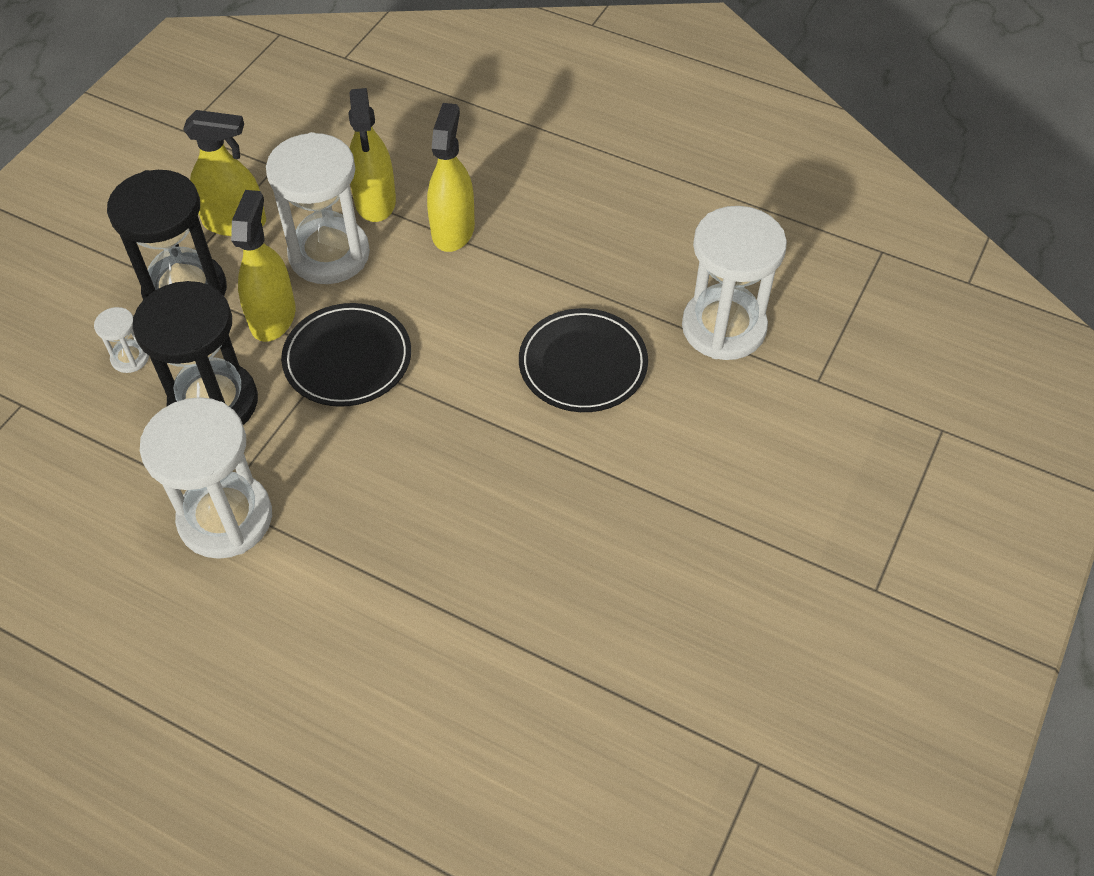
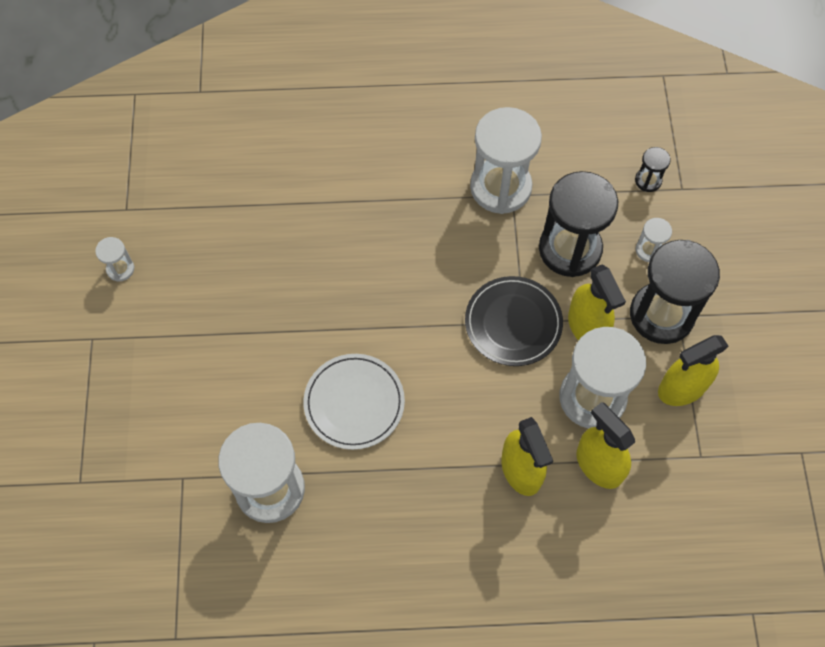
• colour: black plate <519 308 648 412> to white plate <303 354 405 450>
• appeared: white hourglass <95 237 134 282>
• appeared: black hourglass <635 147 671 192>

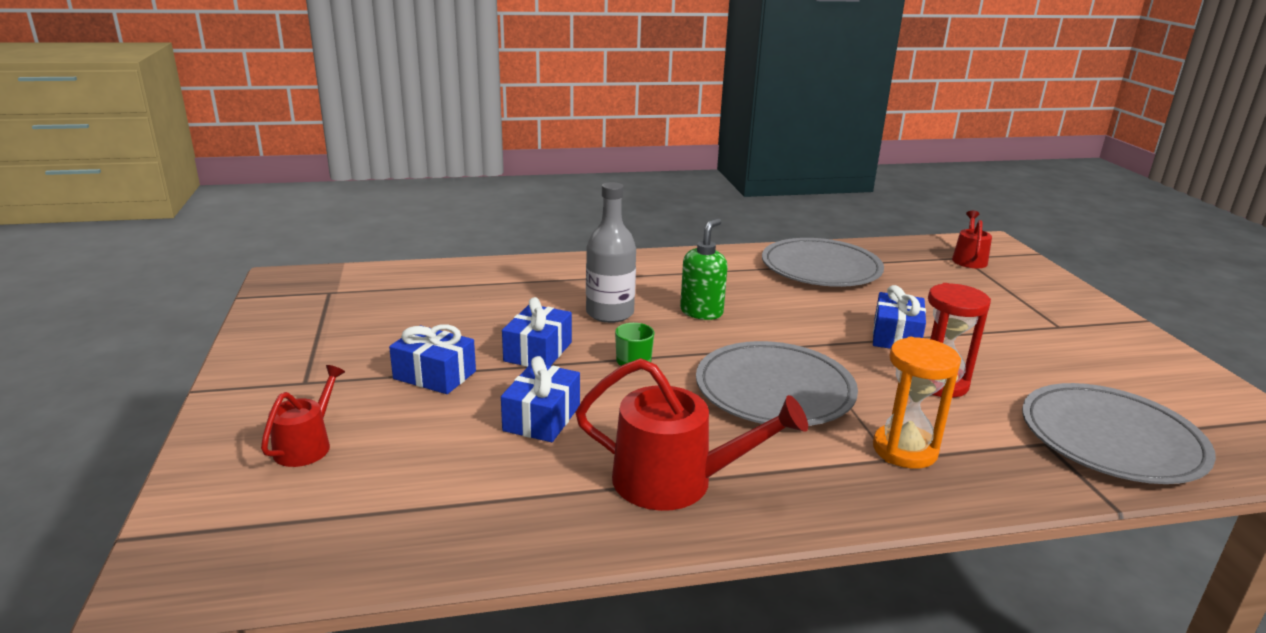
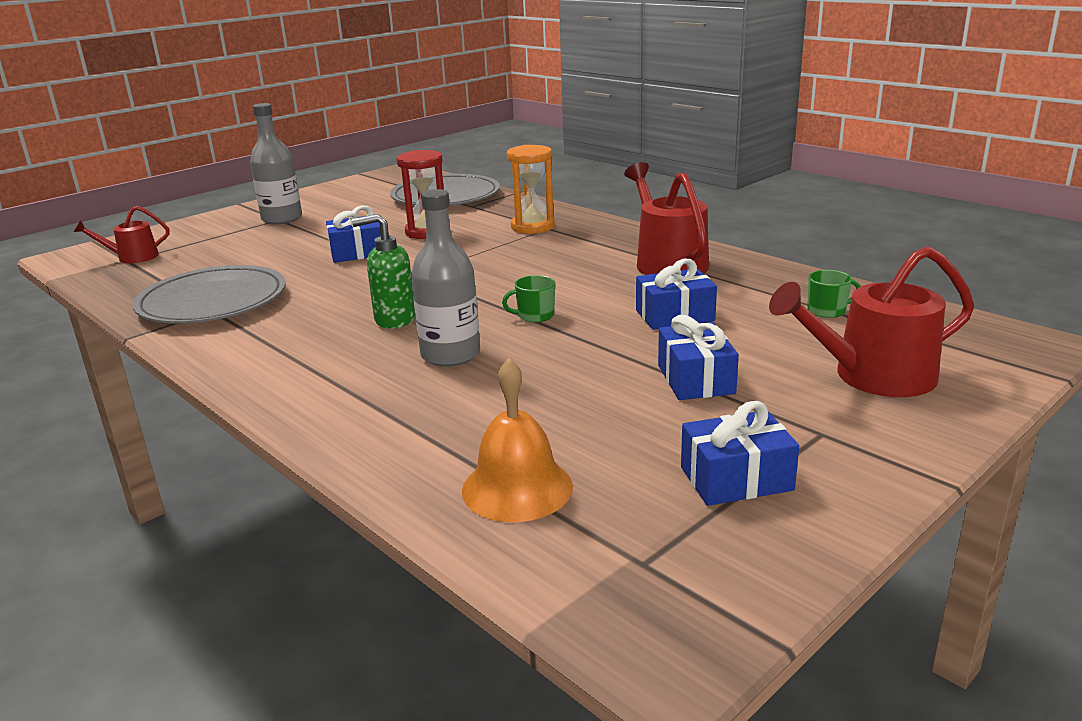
• size: red watering can <261 365 345 467> = <769 246 974 397> x1.75
• relocated: blue gift <502 297 572 367> to <681 401 799 506>
• missing: grey plate <696 341 858 426>
• appeared: grey bottle <250 103 302 225>
• appeared: orange bell <462 358 573 522>
• appeared: green mug <807 270 861 318>

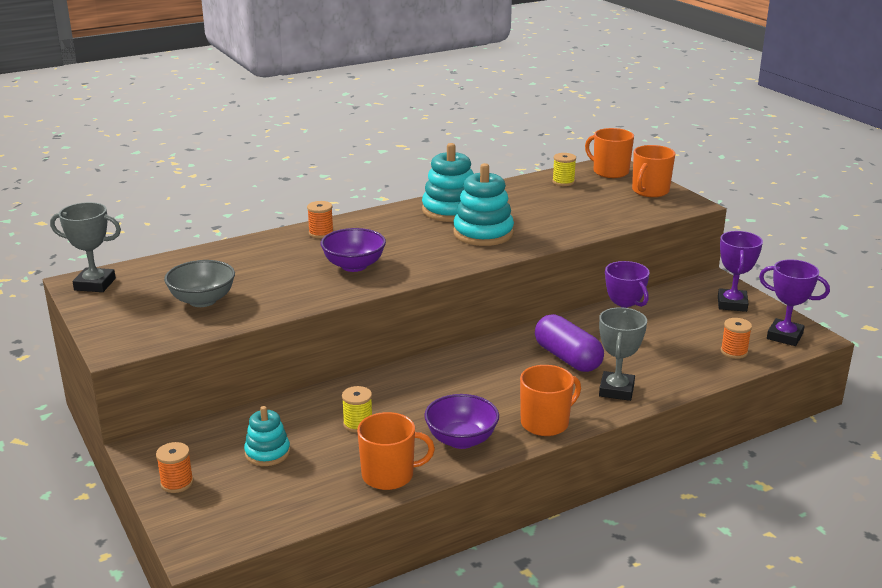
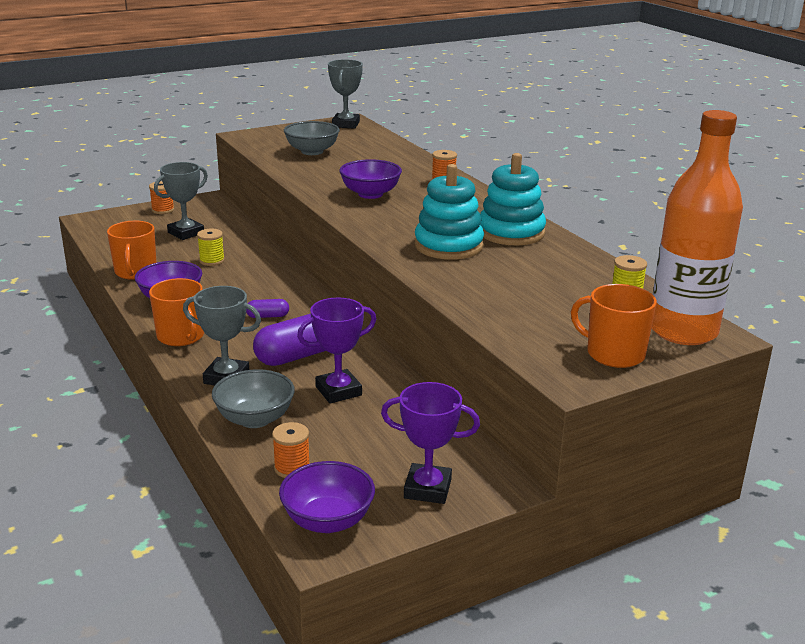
• exchanged: turquoise stacking toy <244 406 290 466> to grey trophy <154 162 208 240>
• exchanged: orange mug <585 128 634 178> to orange bottle <652 110 743 345>
• exchanged: purple trophy <759 259 830 346> to purple bowl <279 461 375 533>
• appeared: grey bowl <212 369 295 428>
• appeared: purple capsule <246 299 289 318>

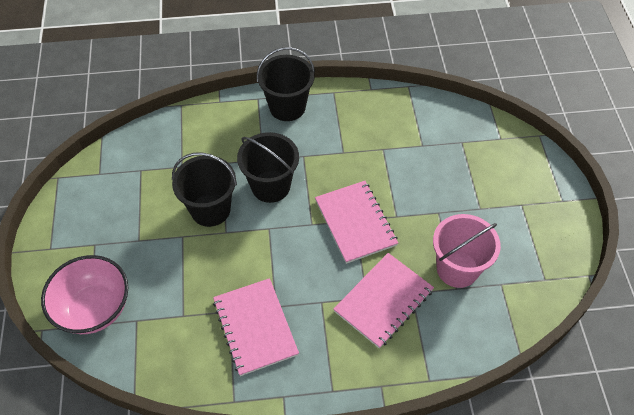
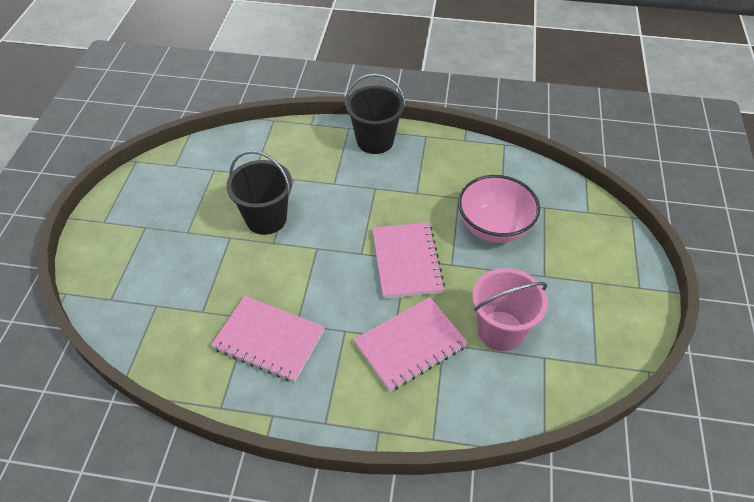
• relocated: pink bowl <41 255 128 334> to <458 175 540 243>
• spun: pink notebook <213 278 299 376> = <211 296 325 382> 60 degrees counterclockwise
• missing: black bucket <237 132 299 203>

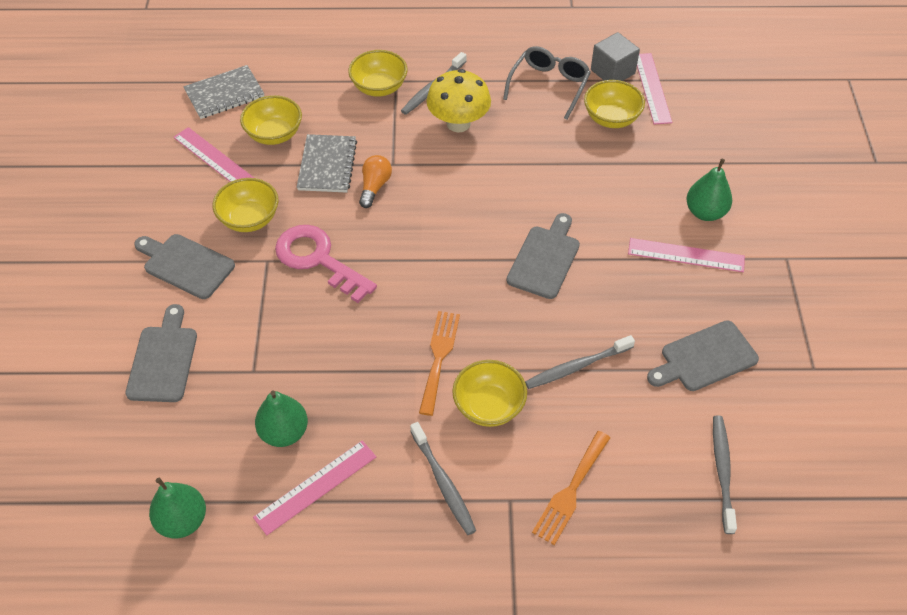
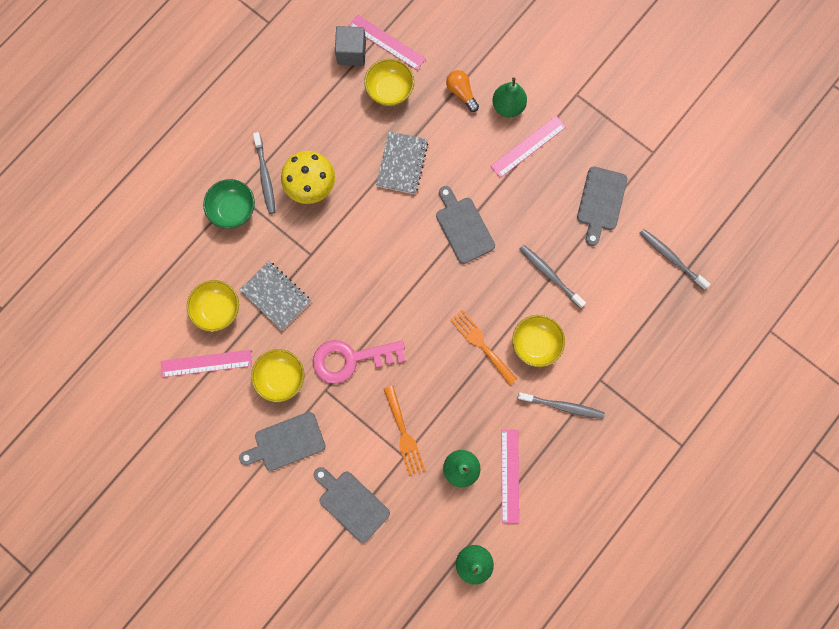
• relocated: grey notebook <183 65 264 119> to <376 131 429 194>
• colour: yellow bowl <348 50 407 96> to green bowl <203 179 255 229>
• relocated: orange light bulb <359 155 392 208> to <446 70 479 112>
• missing: grey glasses <503 46 591 120>
• spun: grey toothbrush <525 335 635 389> = <520 245 586 308> 120 degrees clockwise
• relocated: orange fork <532 431 610 545> to <384 386 425 476>

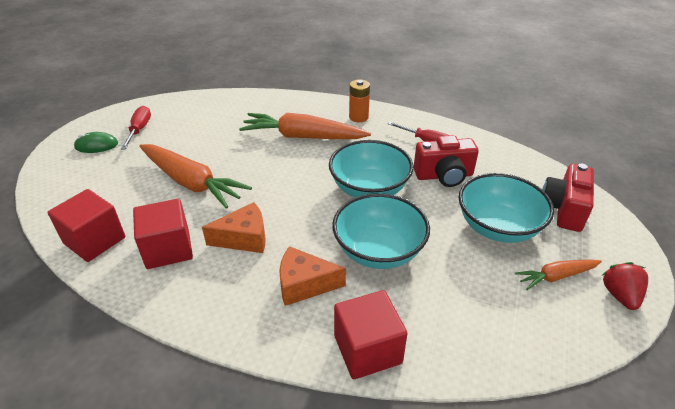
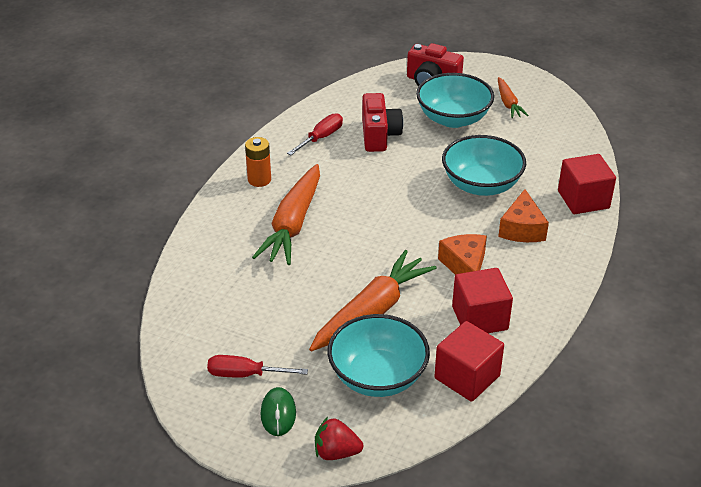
• relocated: turquoise bowl <329 140 413 197> to <327 314 430 397>
• relocated: red strawberry <601 262 648 310> to <315 417 363 460>

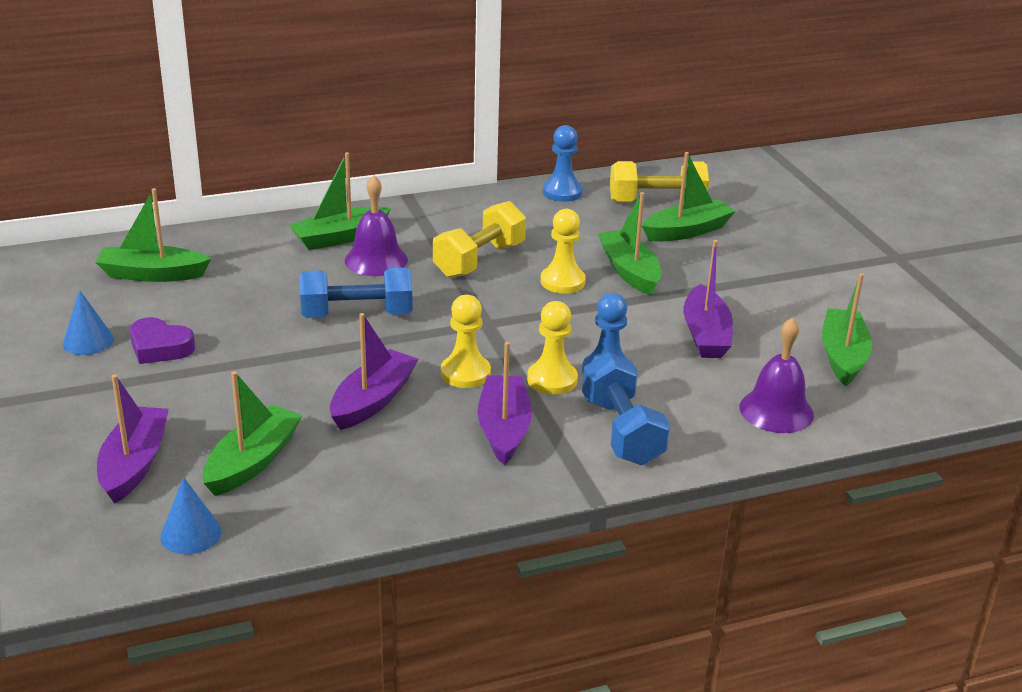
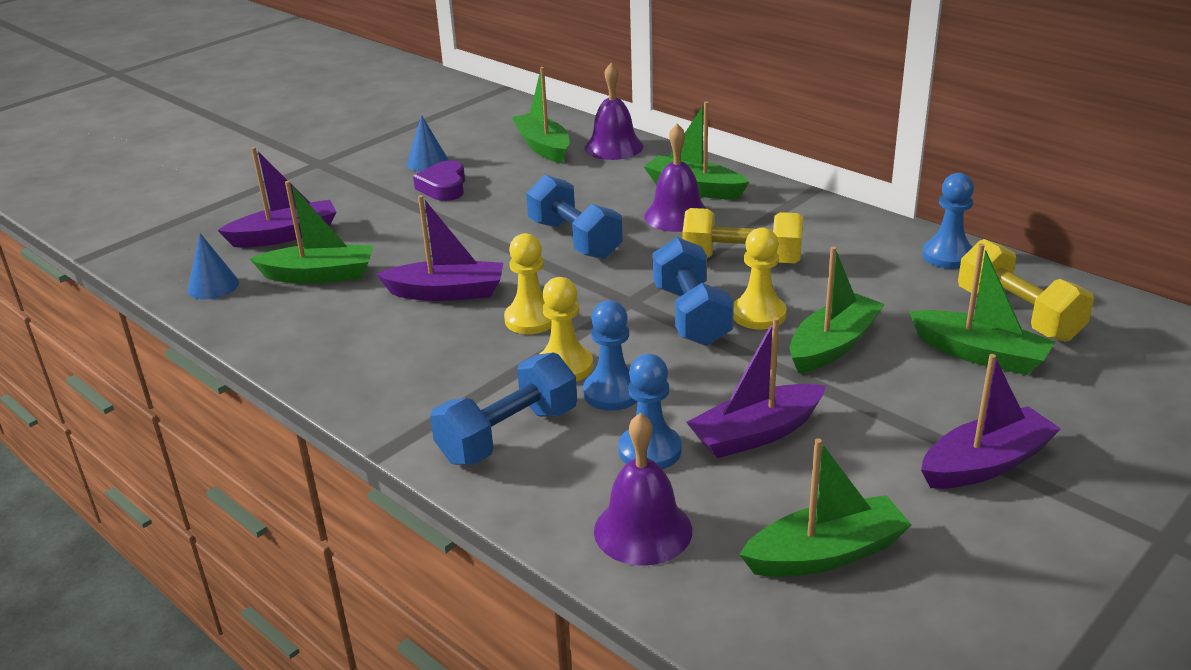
• relocated: purple boat <478 342 532 465> to <921 354 1061 489>
• appeared: purple bell <585 63 643 160>
• appeared: blue pawn <618 354 682 469>
• appeared: blue dumbbell <652 237 734 346>

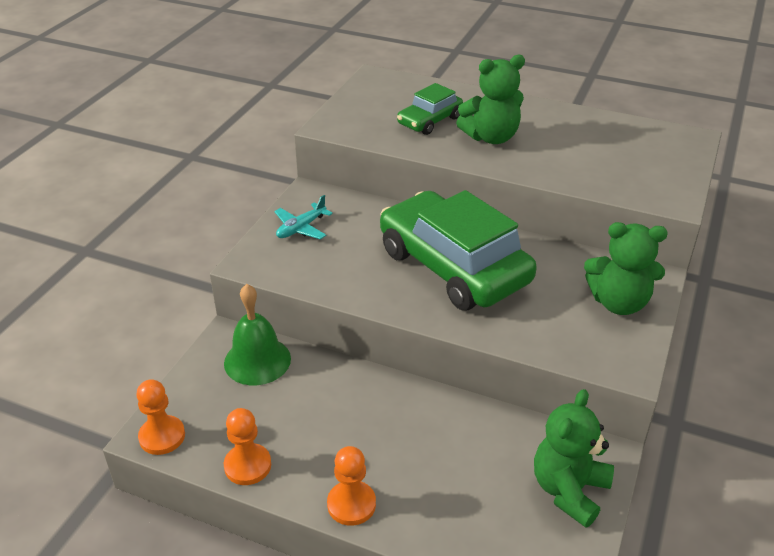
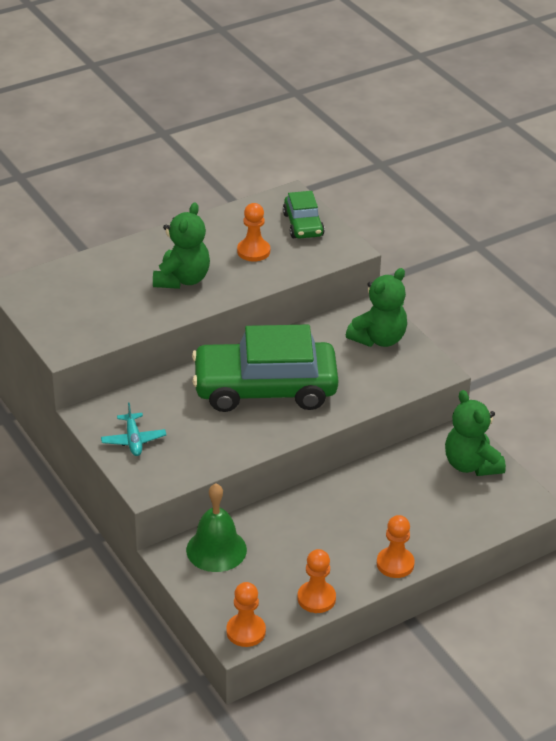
• relocated: green car <397 83 463 135> to <283 191 325 239>
• appeared: orange pawn <237 203 270 262>

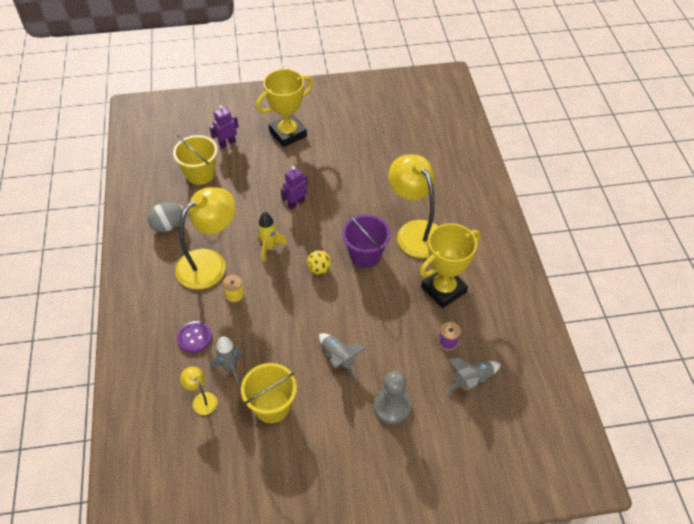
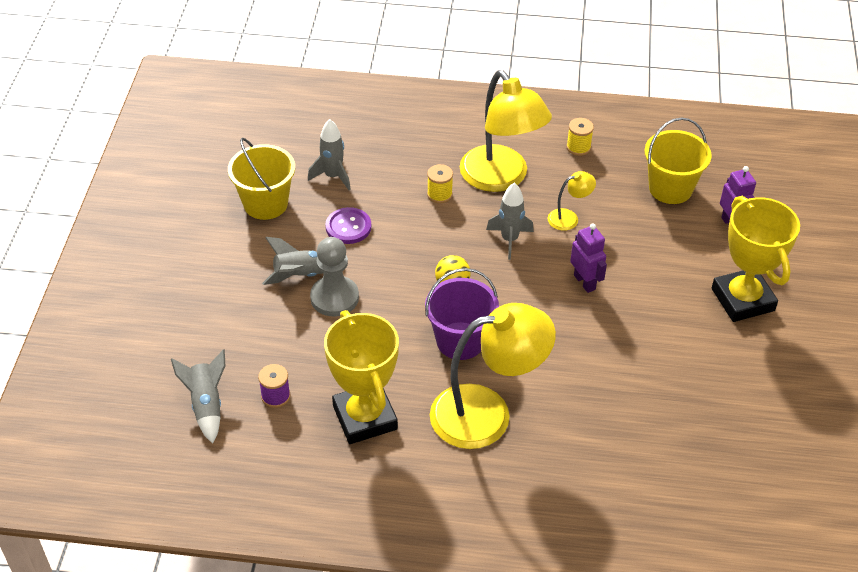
• exchanged: grey egg <148 202 184 232> to yellow spool <566 118 594 156>
• relocated: purple button <177 321 212 353> to <325 207 371 244>
• relocated: yellow lamp <180 367 218 415> to <548 171 596 231>
• colour: yellow rocket <257 212 288 262> to grey rocket <486 183 534 260>
• relocated: grey pawn <374 371 411 424> to <310 237 359 316>

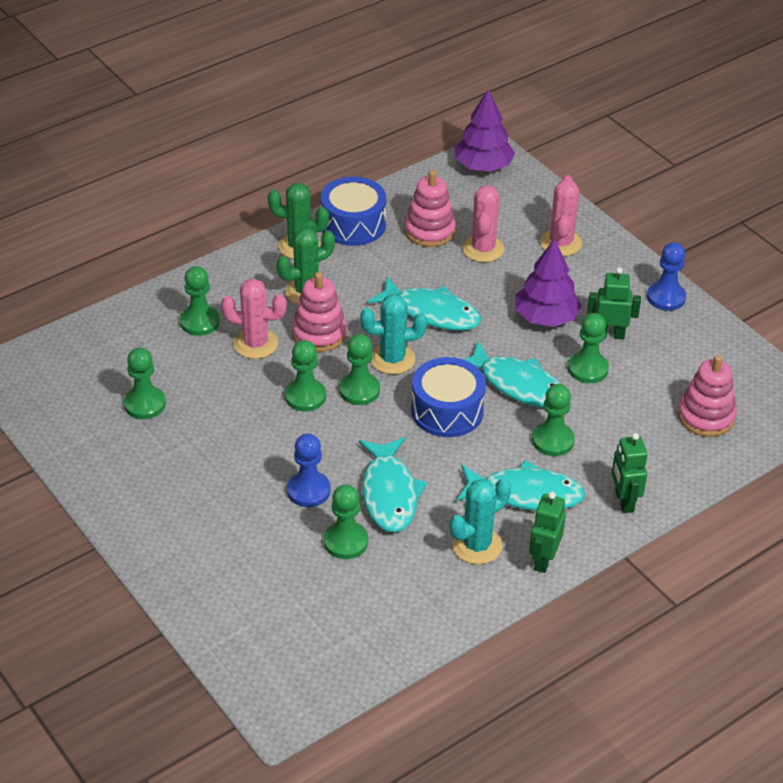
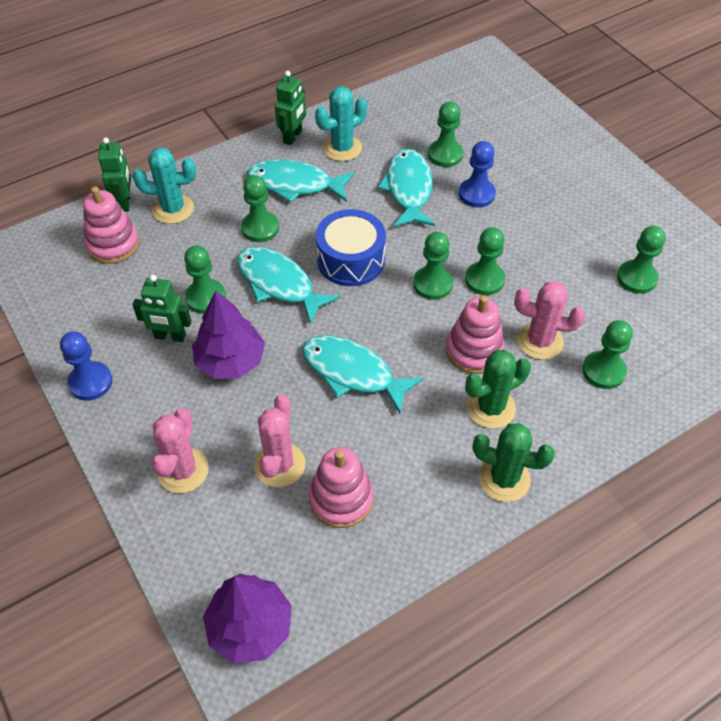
• missing: blue drum <321 177 386 246>
• relocated: turquoise cactus <360 294 427 374> to <133 147 196 224>
• relocated: green robot <611 433 648 513> to <98 137 131 212>

